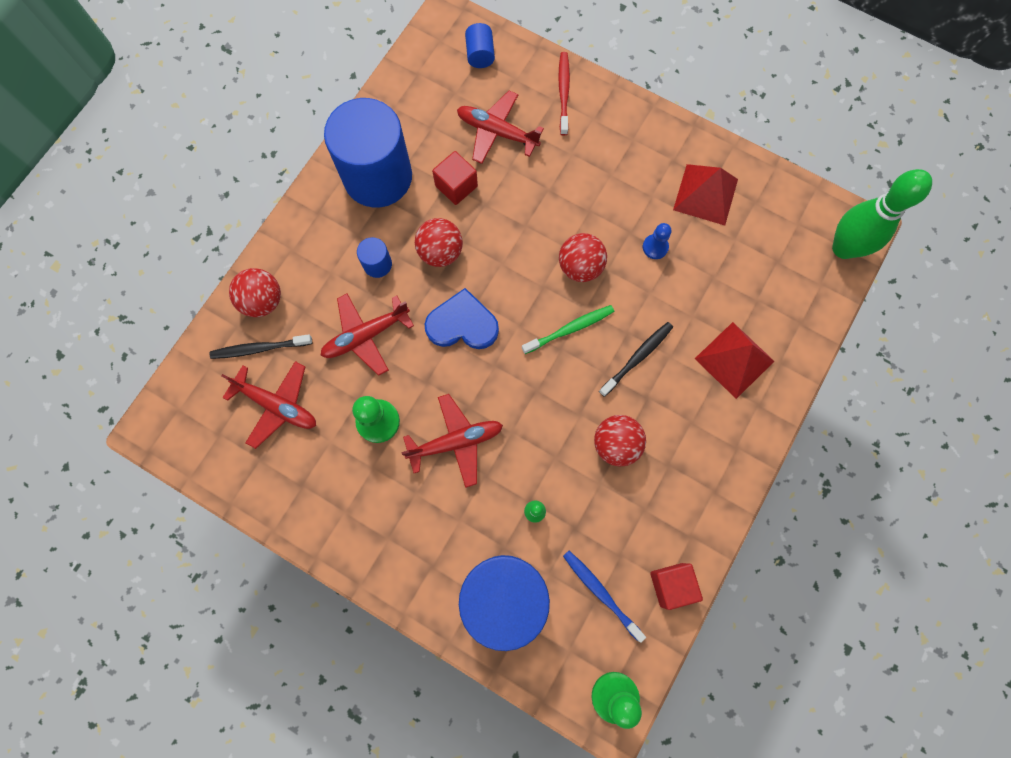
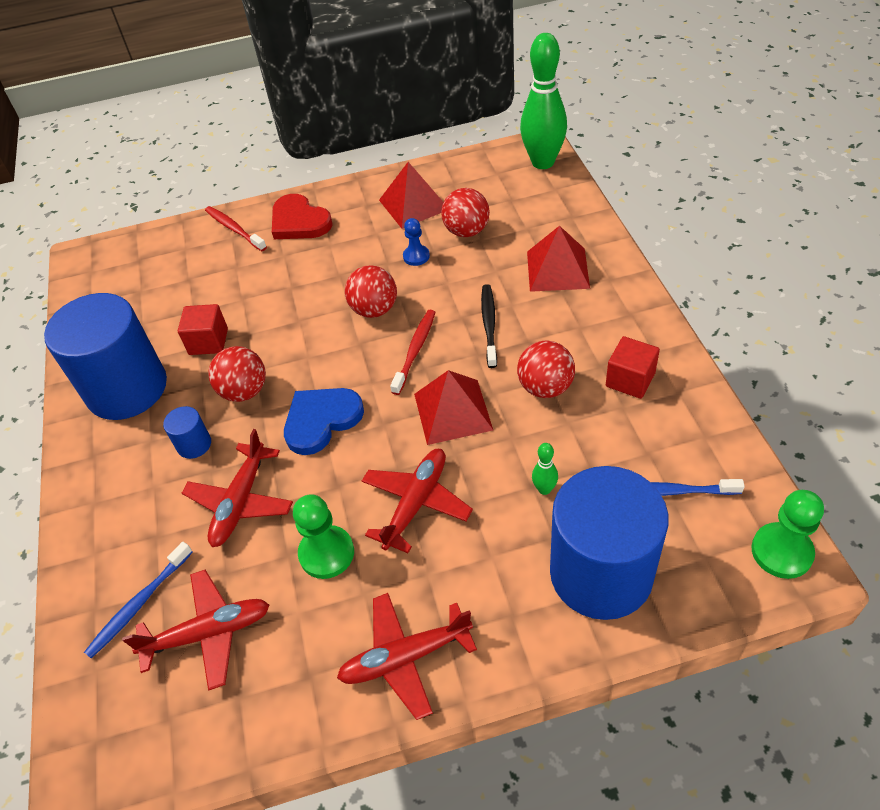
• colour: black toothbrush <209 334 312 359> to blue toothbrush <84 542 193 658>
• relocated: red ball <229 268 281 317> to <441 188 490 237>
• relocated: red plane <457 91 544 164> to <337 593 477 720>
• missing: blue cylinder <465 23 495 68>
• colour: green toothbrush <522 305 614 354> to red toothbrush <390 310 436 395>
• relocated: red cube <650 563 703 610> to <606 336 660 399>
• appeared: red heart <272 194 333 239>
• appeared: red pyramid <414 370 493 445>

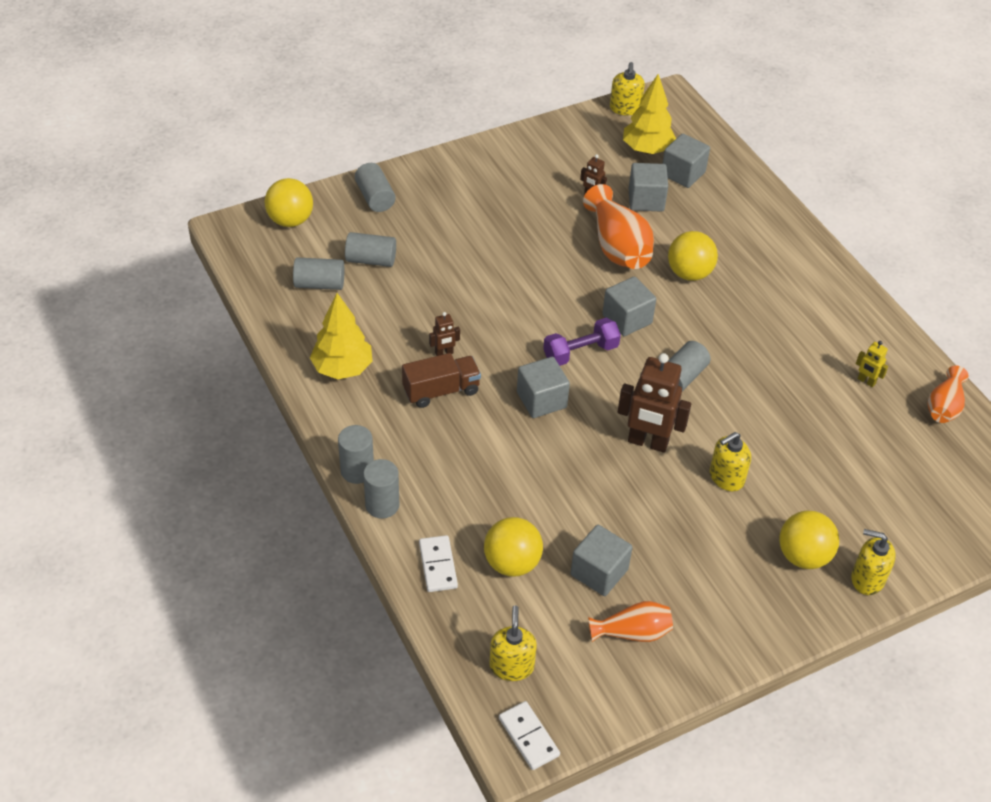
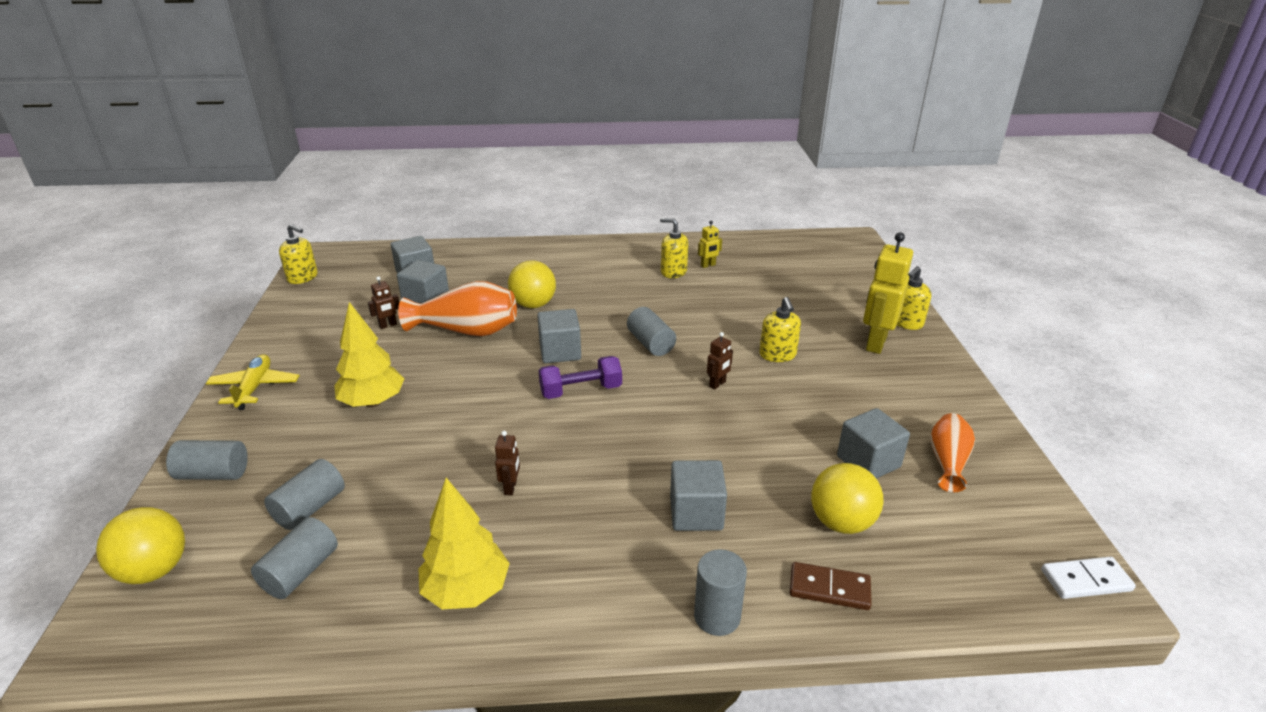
• missing: grey cylinder <338 425 374 484>
• missing: brown truck <402 353 481 408>
• colour: white domino <419 535 458 592> to brown domino <790 562 872 610>
• relocated: yellow soap dispenser <489 605 537 681> to <660 218 688 278>
• relocated: grey cube <517 357 570 418> to <670 460 727 531>
• spun: purple dumbbell <543 318 621 366> = <539 356 622 399> 75 degrees clockwise
• size: brown robot <618 353 691 453> = <707 332 733 390> x0.47
• relocated: yellow tree <623 74 676 154> to <334 302 405 408>
• exchanged: yellow ball <779 510 839 569> to yellow robot <863 232 913 354>
• missing: orange vase <928 366 968 423>
• appeared: yellow plane <206 354 300 410>

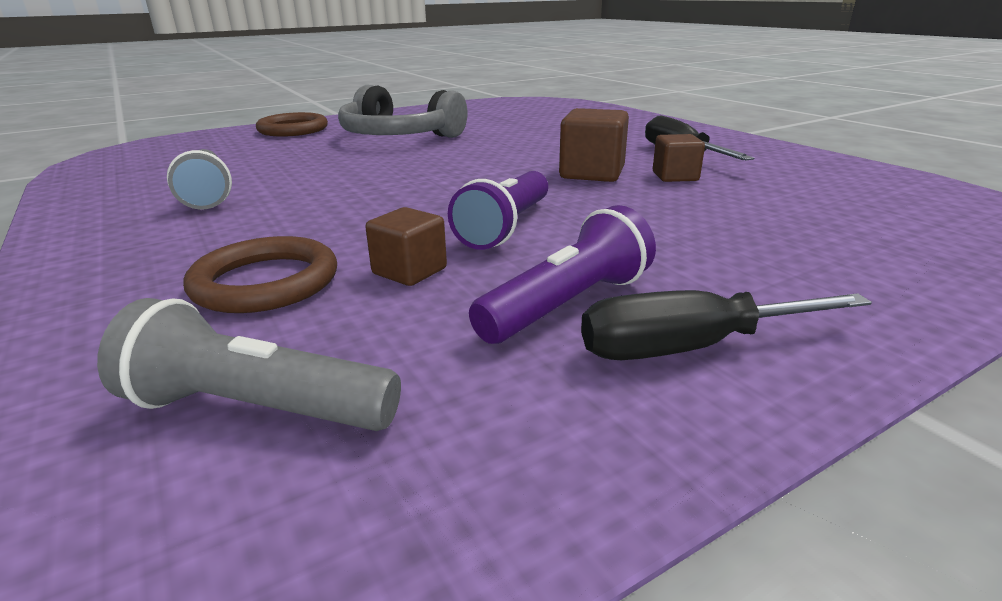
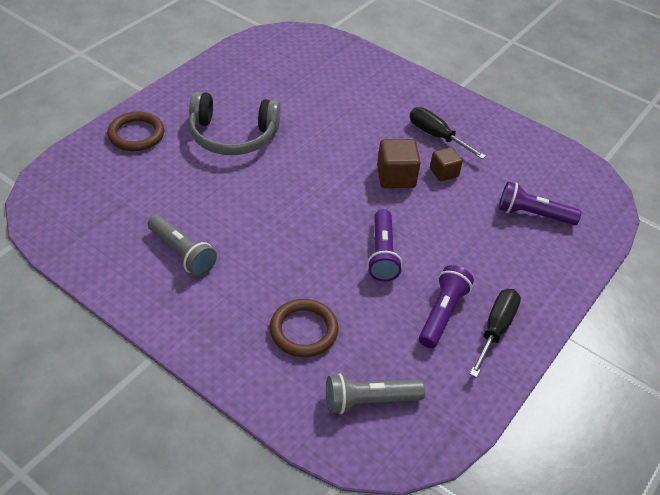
• missing: brown cube <365 207 447 286>
• spun: black screwdriver <581 290 872 360> = <469 289 521 378> 150 degrees clockwise
• appeared: purple flashlight <499 182 582 225>

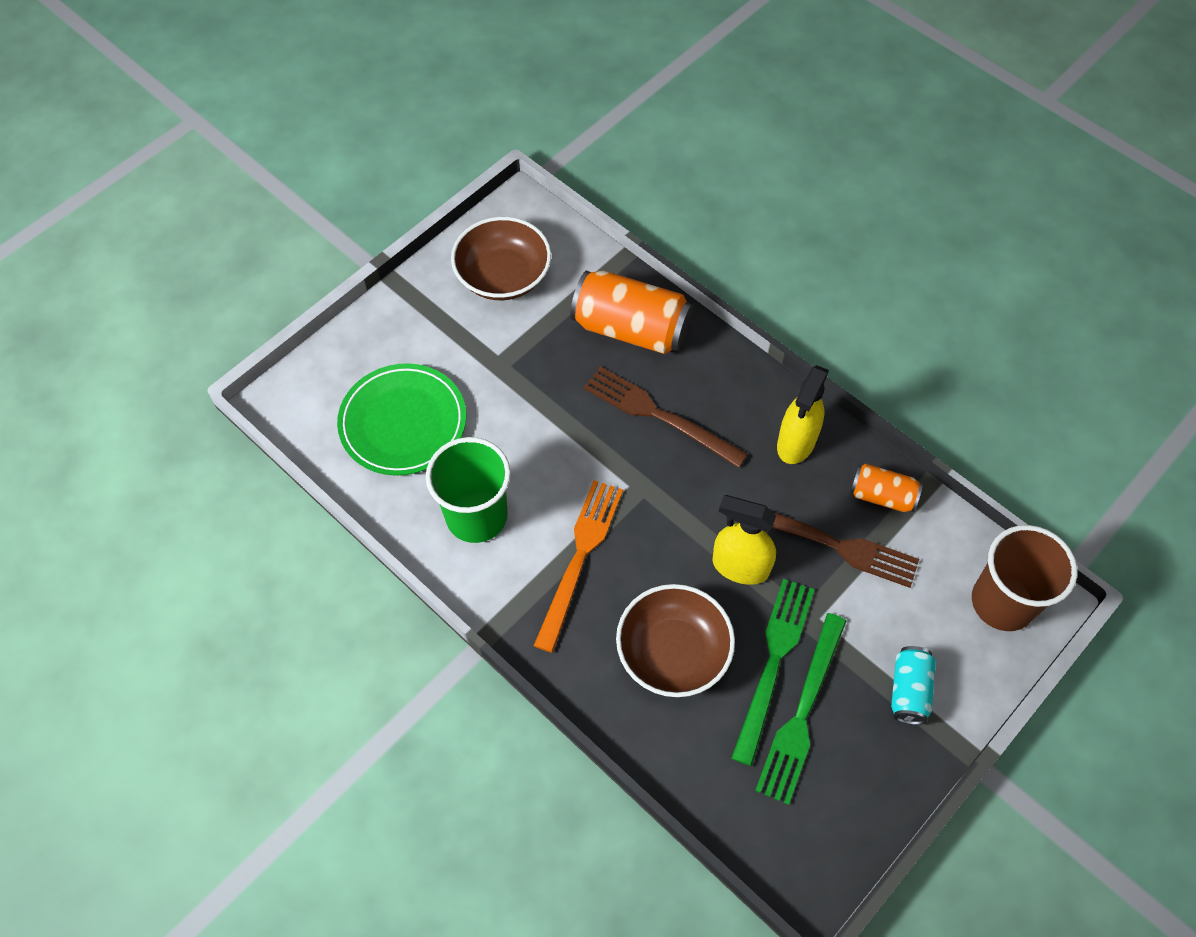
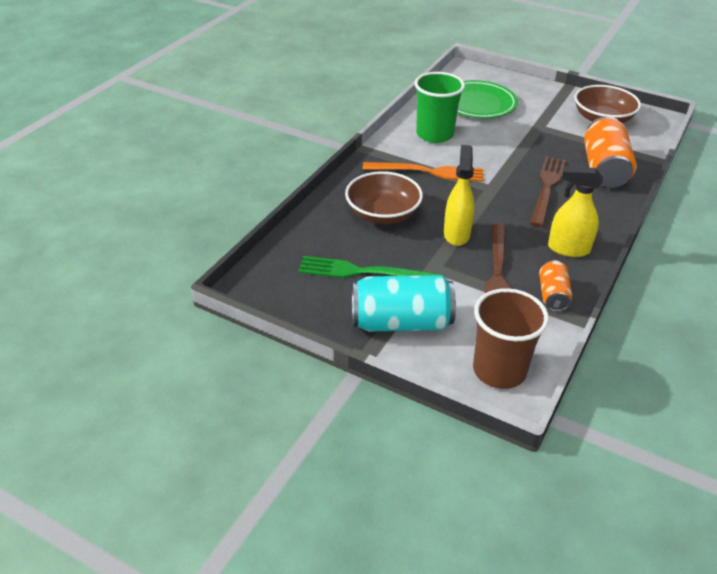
• missing: green fork <731 579 815 766>
• size: turquoise can <891 646 936 725> = <352 275 456 332> x1.83

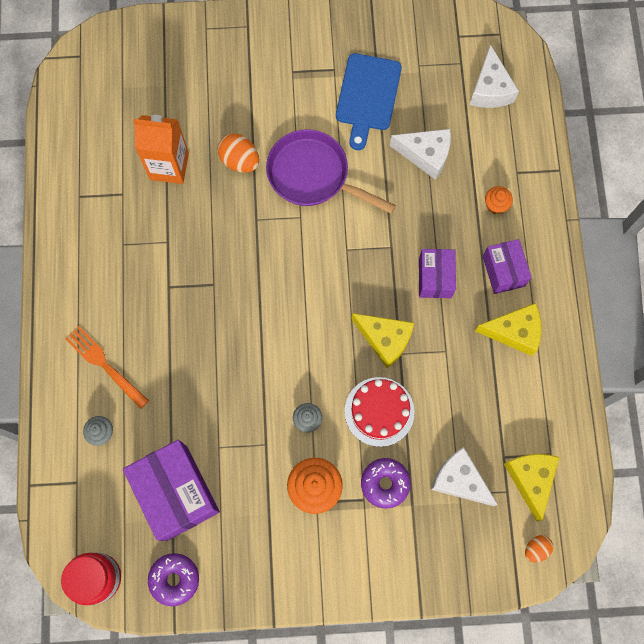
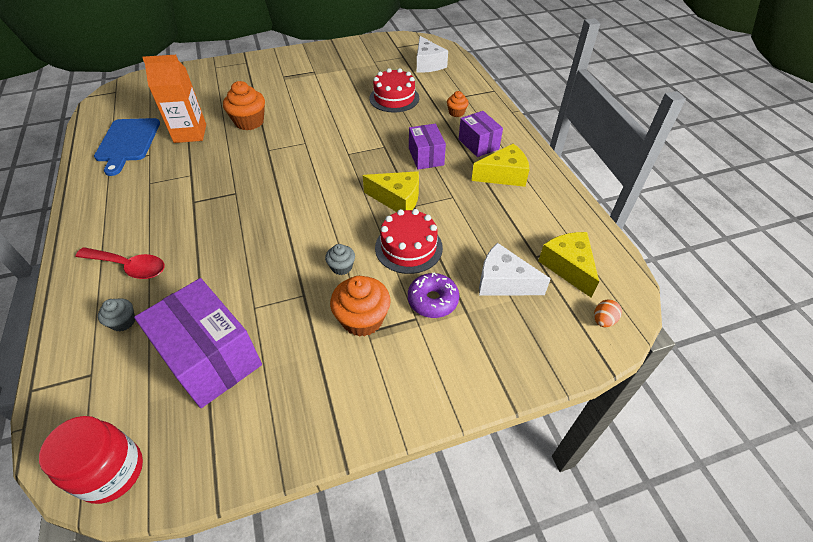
• exchanged: orange fork <65 326 149 409> to red spoon <76 247 164 279>
• missing: purple donut <148 553 199 606>
• exchanged: orange egg <218 133 259 173> to orange cupcake <223 81 265 130>
• missing: purple pan <266 129 396 214>
• relocated: blue cutting board <336 53 402 150> to <94 118 160 176>
• exchanged: white cheese <390 129 451 180> to red cake <370 68 419 113>

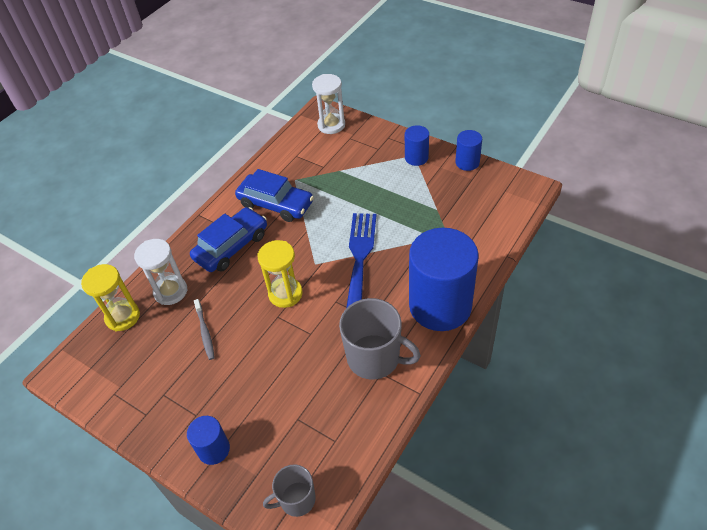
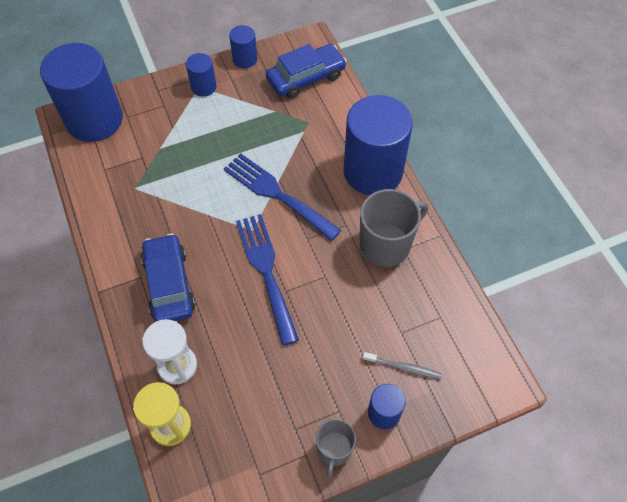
• relocated: grey toothbrush <194 299 215 360> to <363 352 442 379>
• relocated: blue car <235 169 314 222> to <266 44 347 99>
• exchanged: yellow hourglass <258 240 303 308> to blue fork <236 214 299 346>
• relocated: grey mug <263 464 316 517> to <316 419 356 478>
• exchanged: white hourglass <312 74 345 134> to blue cylinder <40 43 123 142>

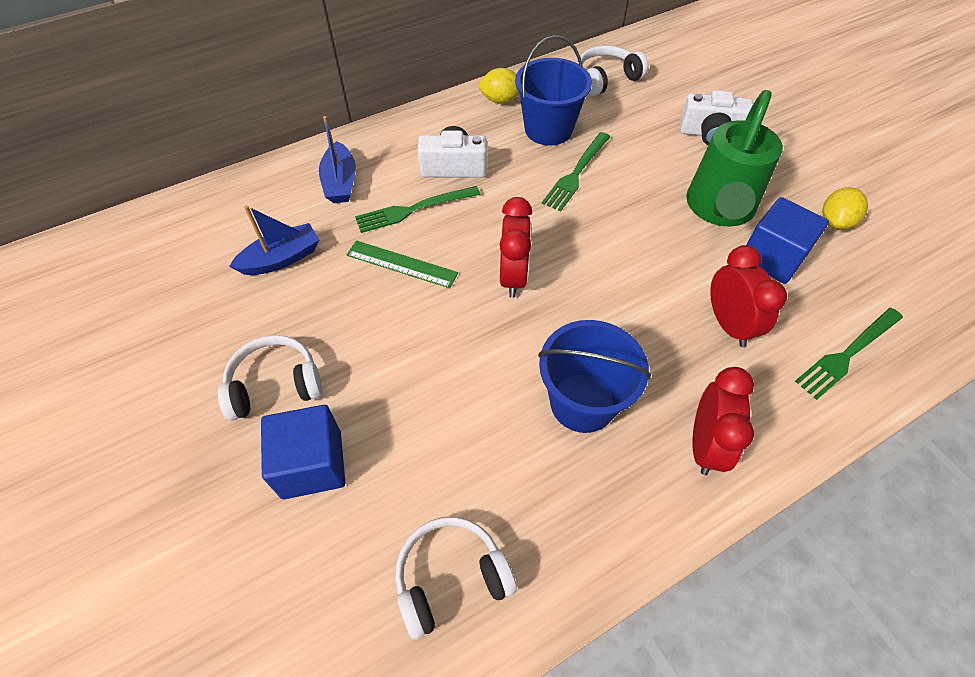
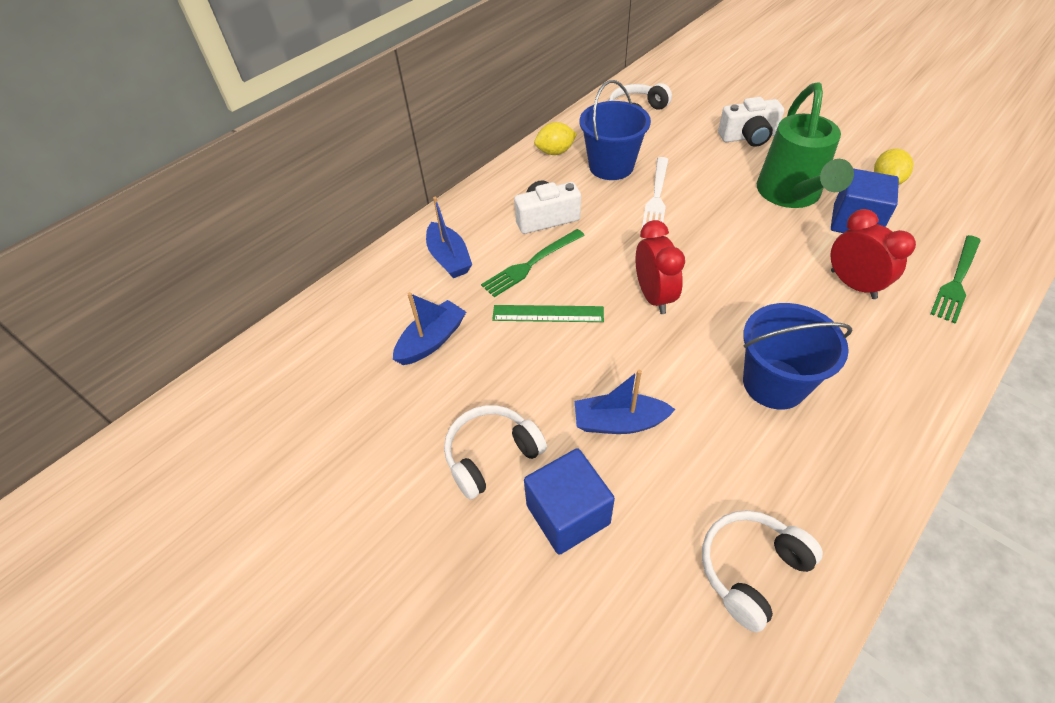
• colour: green fork <542 132 610 212> to white fork <642 157 668 227>
• missing: red clock <692 367 754 475>
• appeared: blue boat <575 370 676 434>

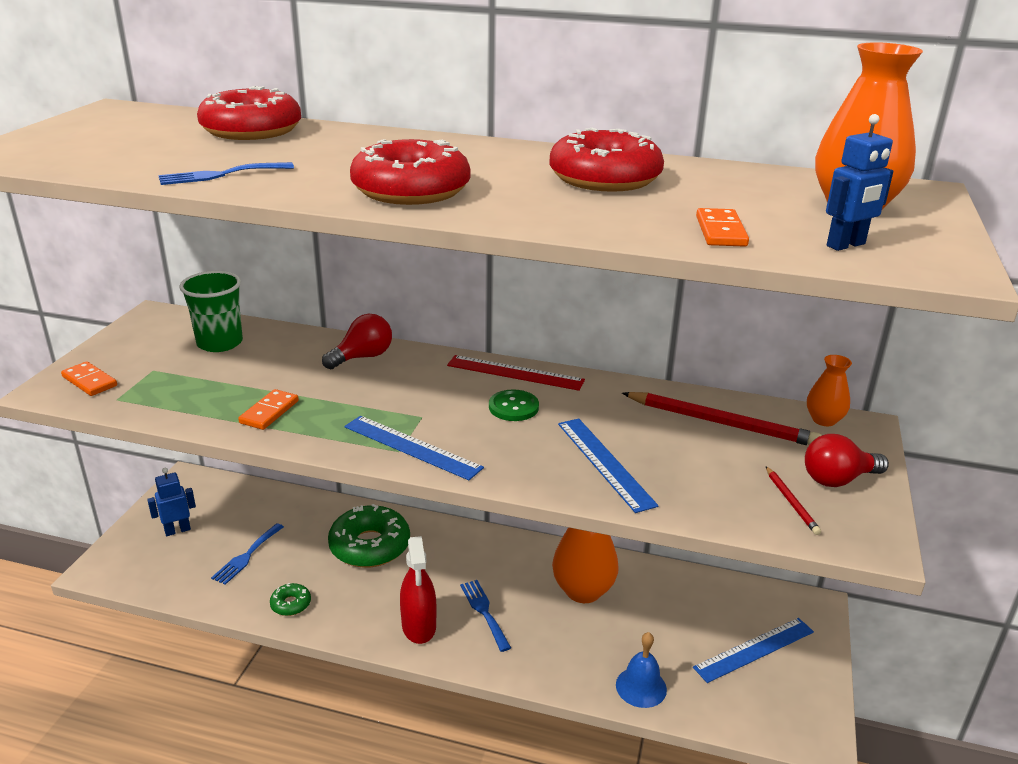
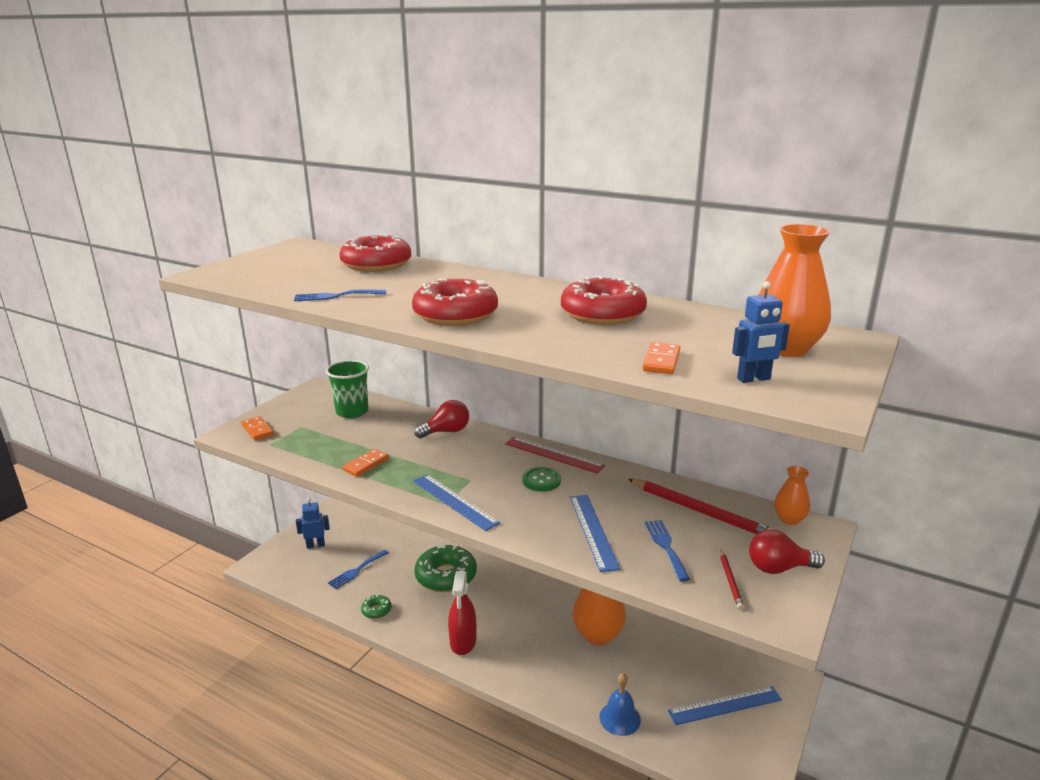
• relocated: blue fork <460 580 511 652> to <645 520 690 581>

